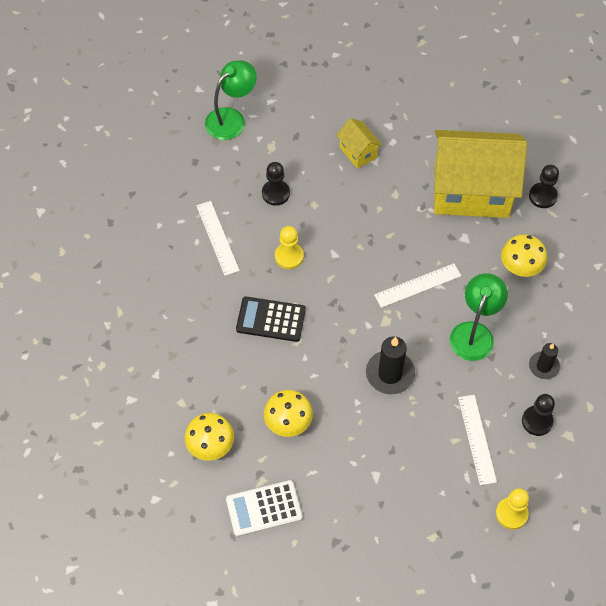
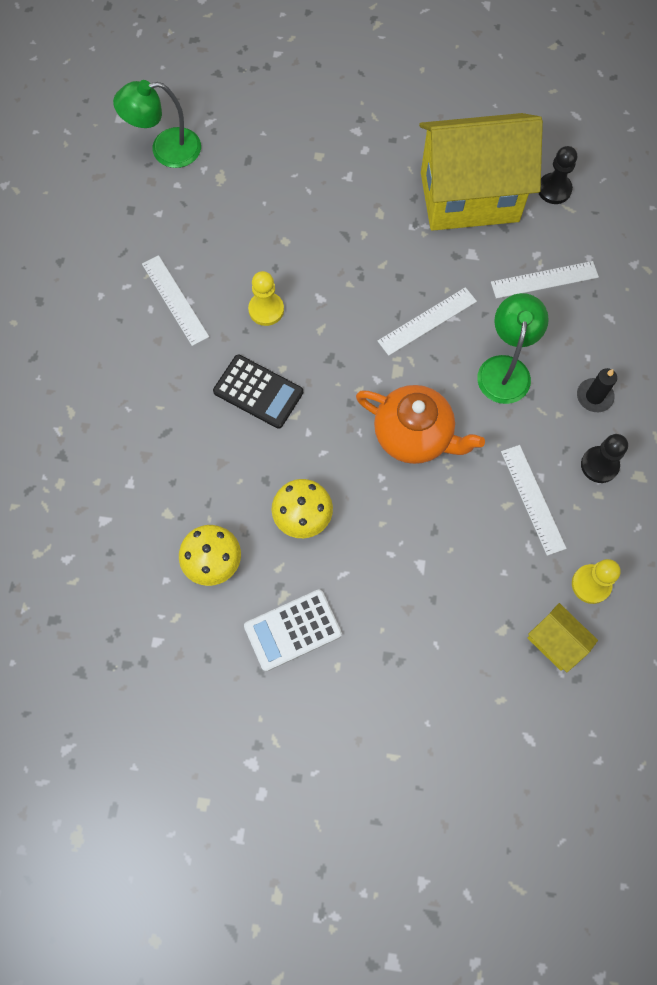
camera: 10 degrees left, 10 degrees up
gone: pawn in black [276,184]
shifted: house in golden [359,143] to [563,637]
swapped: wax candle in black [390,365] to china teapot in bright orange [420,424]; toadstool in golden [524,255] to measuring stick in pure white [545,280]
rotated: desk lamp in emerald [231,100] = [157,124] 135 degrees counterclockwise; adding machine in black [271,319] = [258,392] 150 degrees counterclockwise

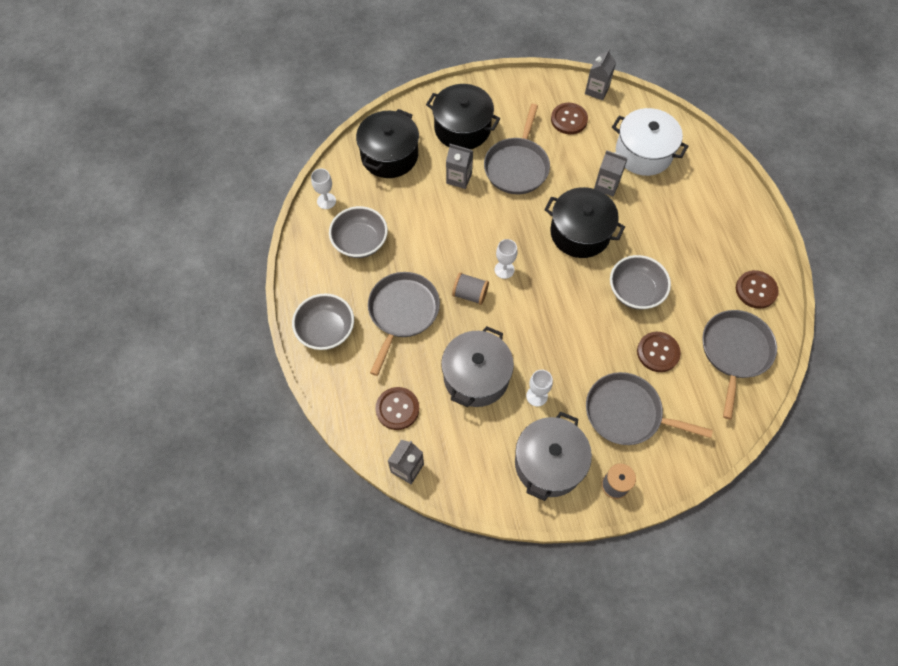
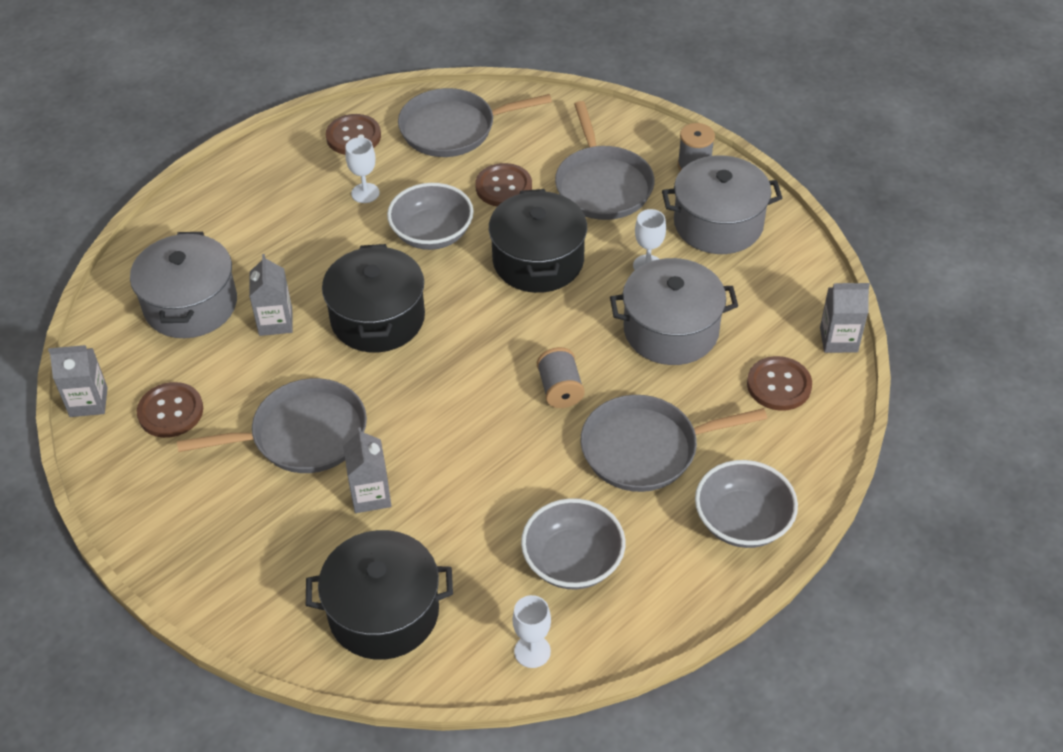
camera: 120 degrees left, 15 degrees down
shifted: chalice in pure white [506,259] to [362,170]; stockpot in black [463,116] to [538,241]
repainted: stockpot in pure white [650,142] to stockpot in gray [183,285]

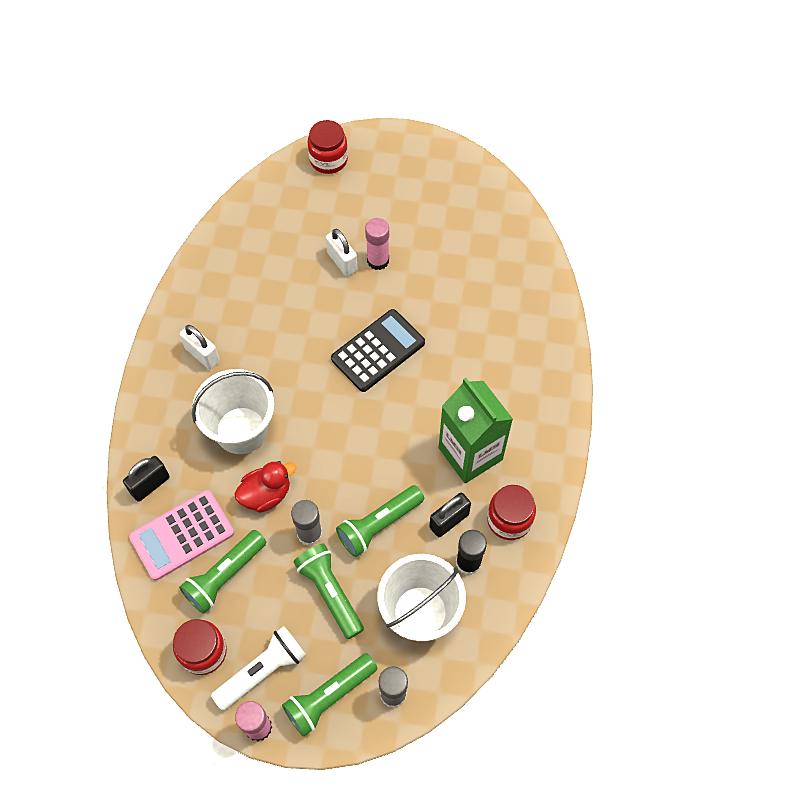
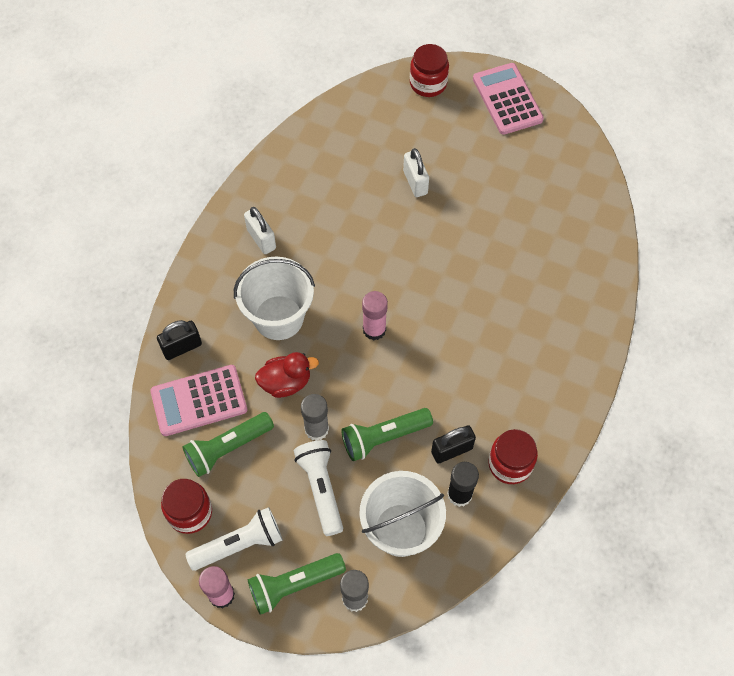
camera: 15 degrees right, 0 degrees up
gone: adding machine in black [378,350]; milk carton in emerald [476,430]
new: adding machine in rosy [508,99]
shifted: stick of glue in rosy [377,244] to [375,315]
repainted: torch in emerald [329,591] to torch in pure white [318,488]

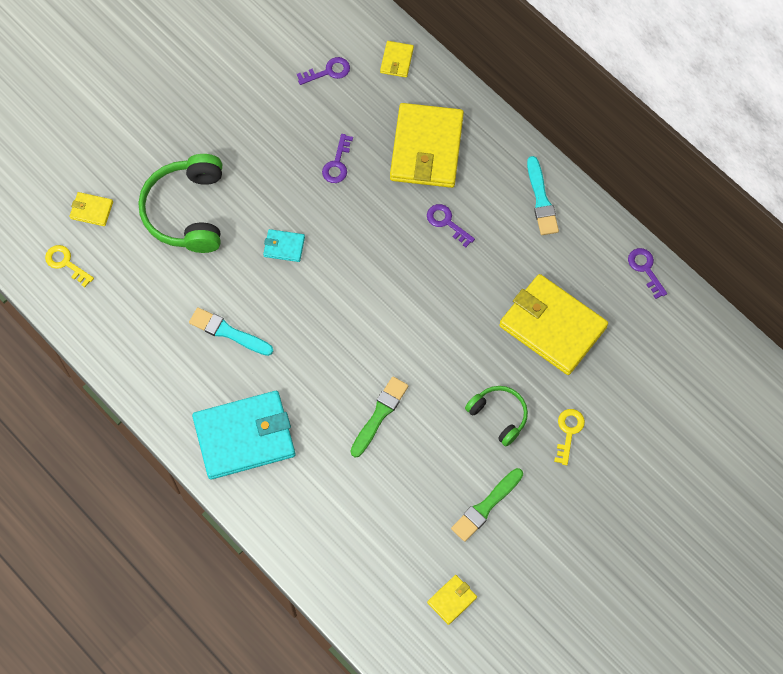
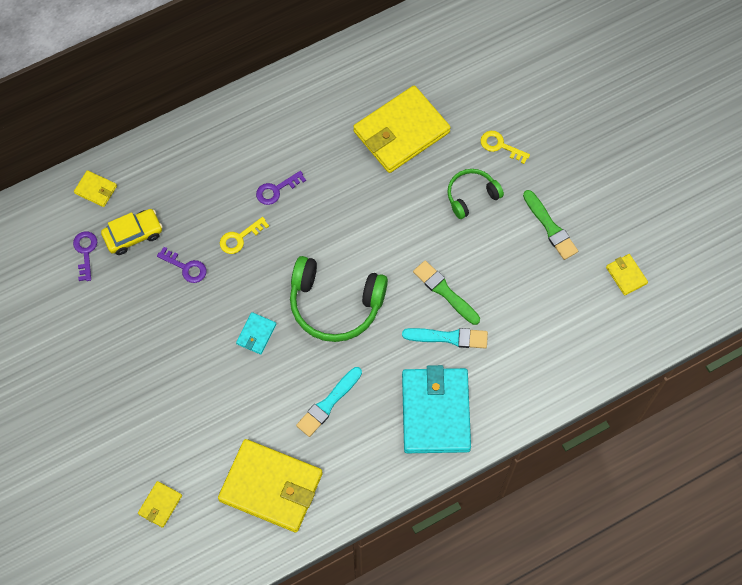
camera: 75 degrees left, 0 degrees up
gone: latchkey in purple [647,273]
new: car in golden [132,232]
shifted: card wallet in golden [427,145] to [270,485]; latchkey in golden [69,266] to [244,235]; headset in emerald [180,203] to [339,299]; brush in aqua [543,195] to [445,338]

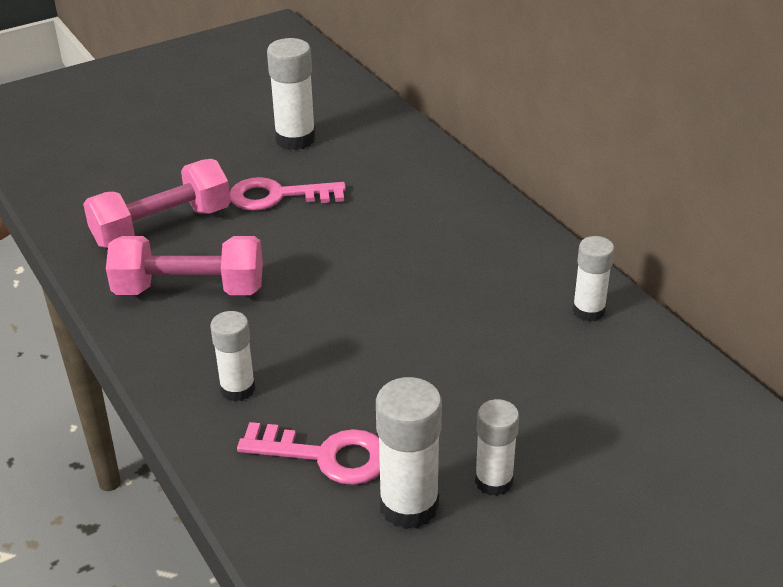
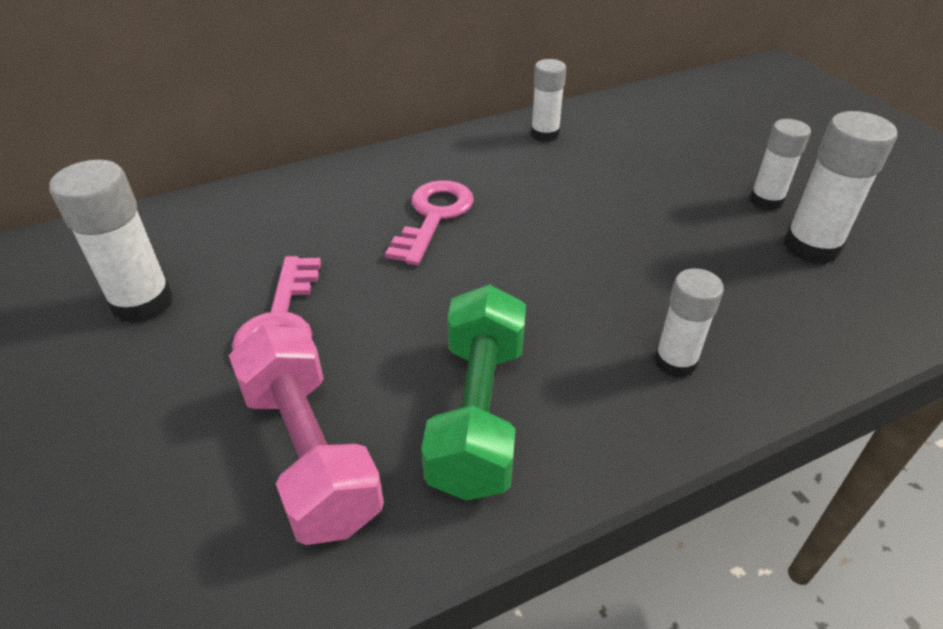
camera: 85 degrees left, 5 degrees up
shifted: latchkey in rosy [308,453] to [429,222]
repainted: free weight in rosy [184,265] to free weight in emerald [473,392]

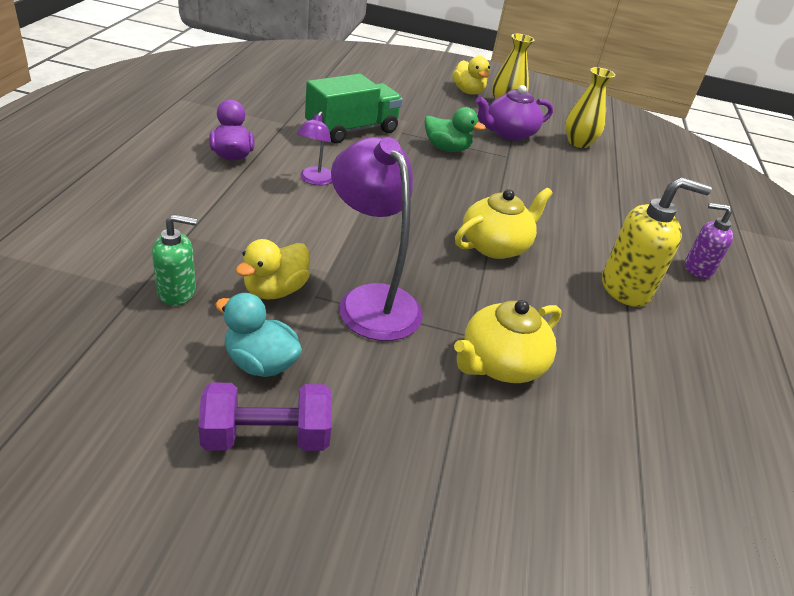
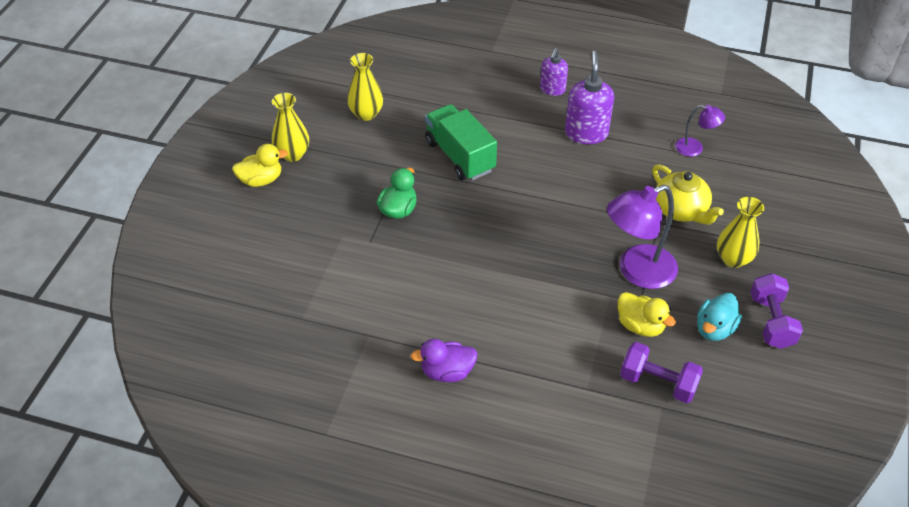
camera: 80 degrees left, 10 degrees up
gone: china teapot in golden [504,223]; china teapot in purple [514,113]
new: tall vase in golden [740,232]
shifted: toy truck in emerald [354,108] to [461,142]; desk lamp in purple [314,148] to [700,131]
swapped: soap pump in emerald [174,260] to free weight in purple [661,372]
repainted: soap pump in golden [657,242] to soap pump in purple [589,97]

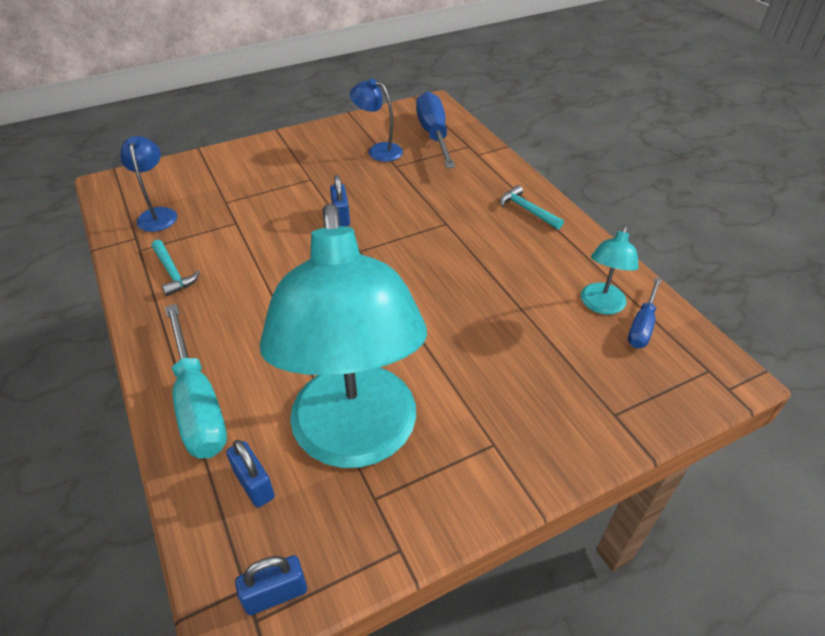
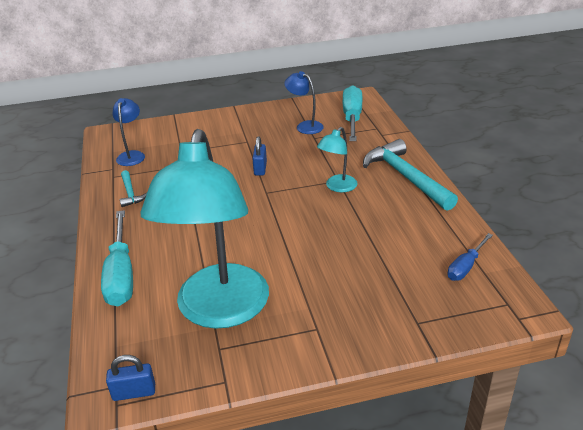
camera: 15 degrees right, 10 degrees down
gone: lock in blue [250,474]
shifted: desk lamp in aqua [610,270] to [337,159]
repainted: flat screwdriver in blue [435,129] to flat screwdriver in aqua [352,113]
scaled: hammer in aqua [532,207] = [410,175] x2.03

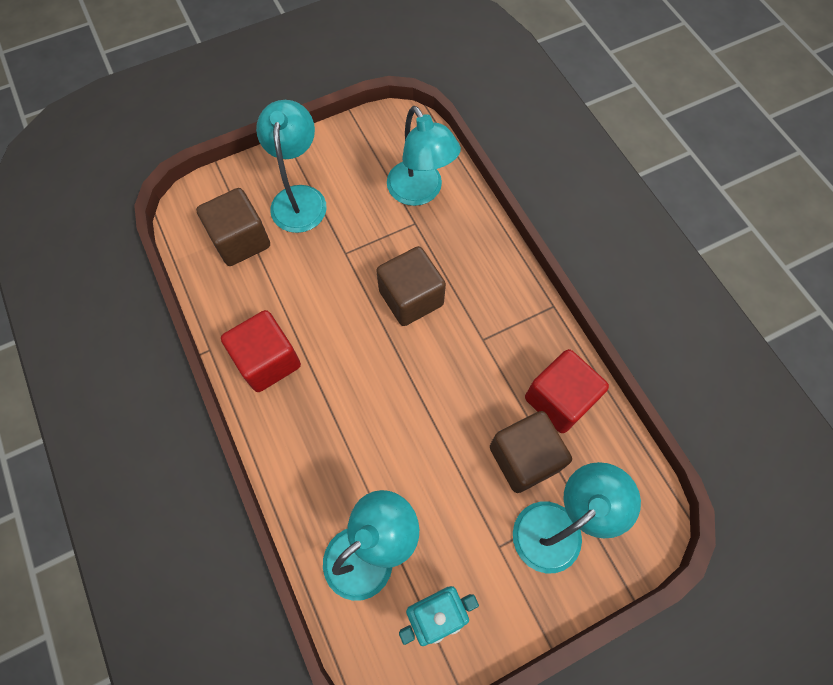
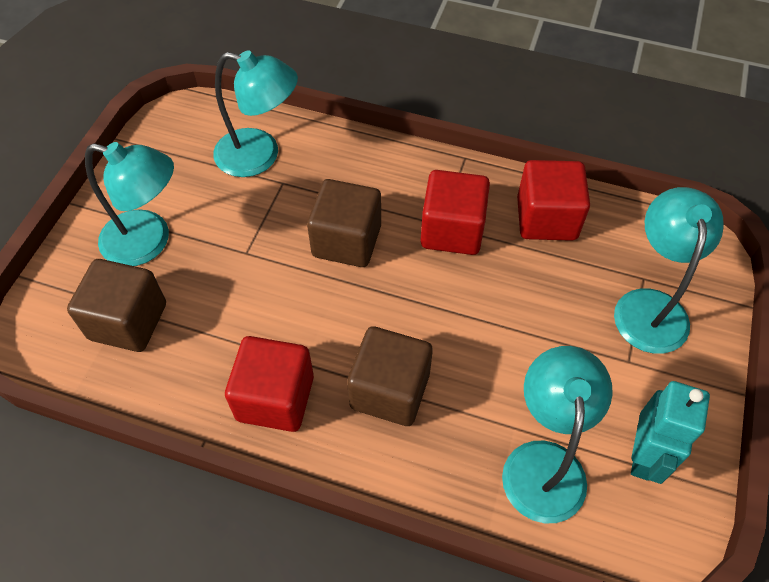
camera: 45 degrees left, 10 degrees down
new: block in scarlet [455,212]
shifted: block in brown [531,452] to [390,376]
rotated: desk lamp in aqua [291,166] = [129,204] 150 degrees clockwise

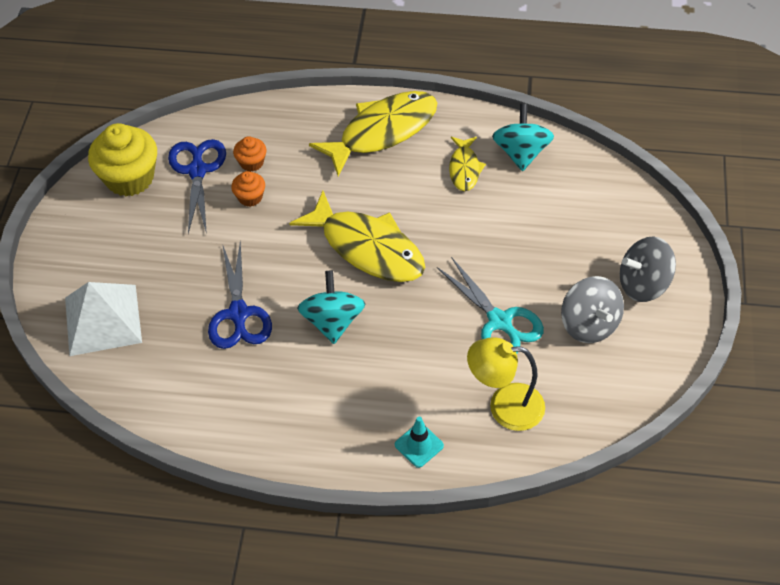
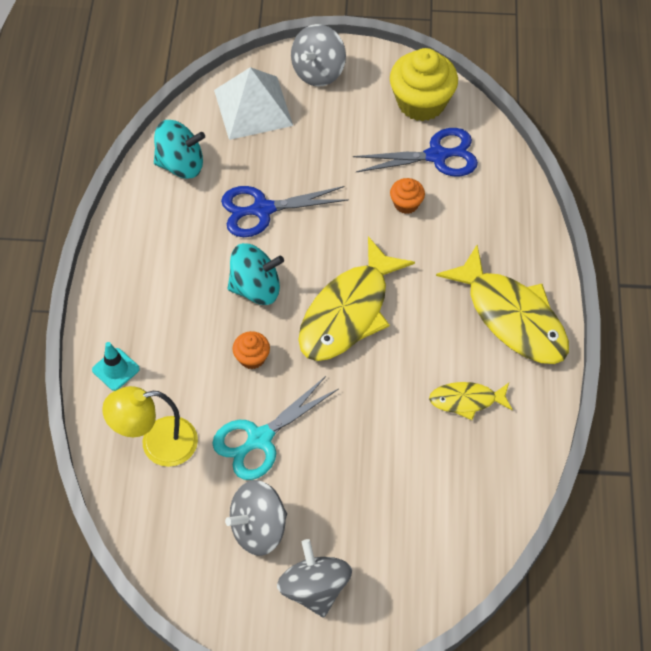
camera: 85 degrees right, 5 degrees up
new: spinning top in gray [318,55]
shifted: spinning top in aqua [523,137] to [179,149]; cupcake in bright orange [249,154] to [251,350]
rotated: desk lamp in golden [506,384] = [150,426] 105 degrees counterclockwise

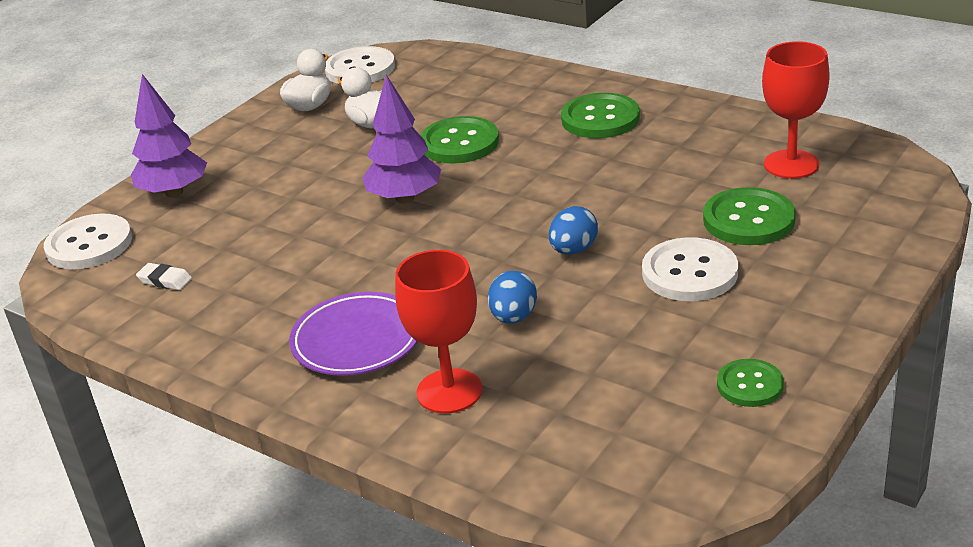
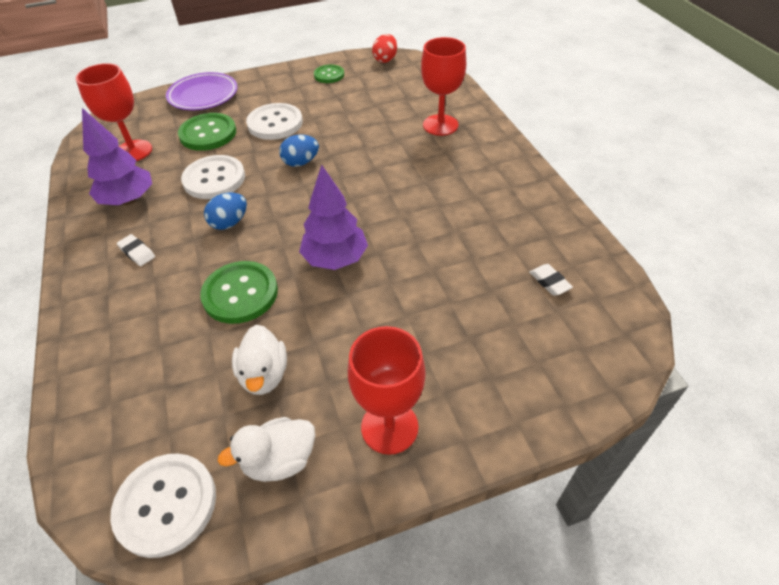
camera: 145 degrees left, 15 degrees up
new: chalice in scarlet [387,390]; toy egg in scarlet [384,48]
shifted: fir tree in purple [169,135] to [117,156]; plate in purple [353,333] to [201,91]; button in pure white [88,241] to [213,177]; toy egg in blue [512,297] to [225,211]
swapped: button in emerald [600,115] to pencil eraser in pure white [136,250]

